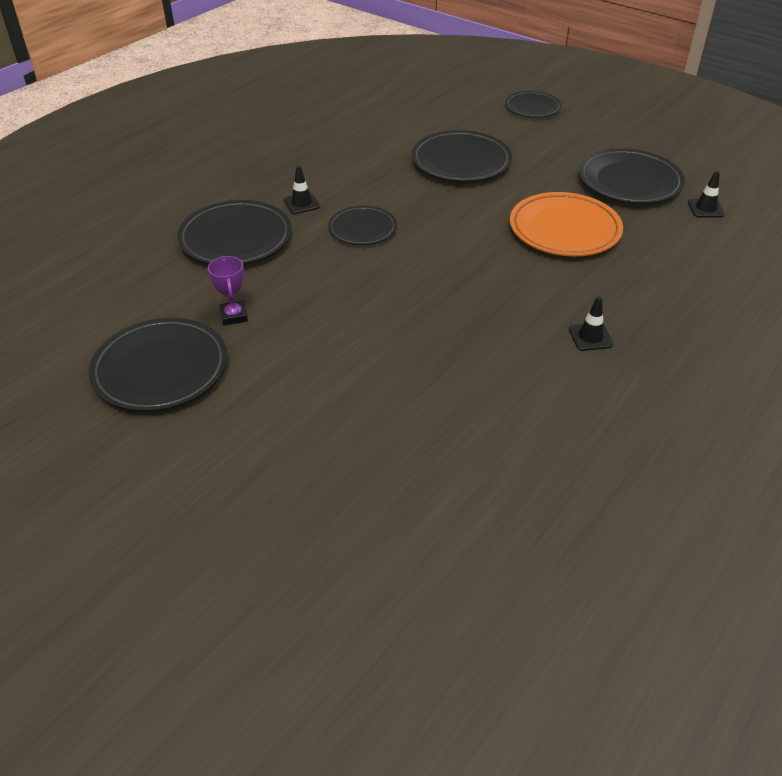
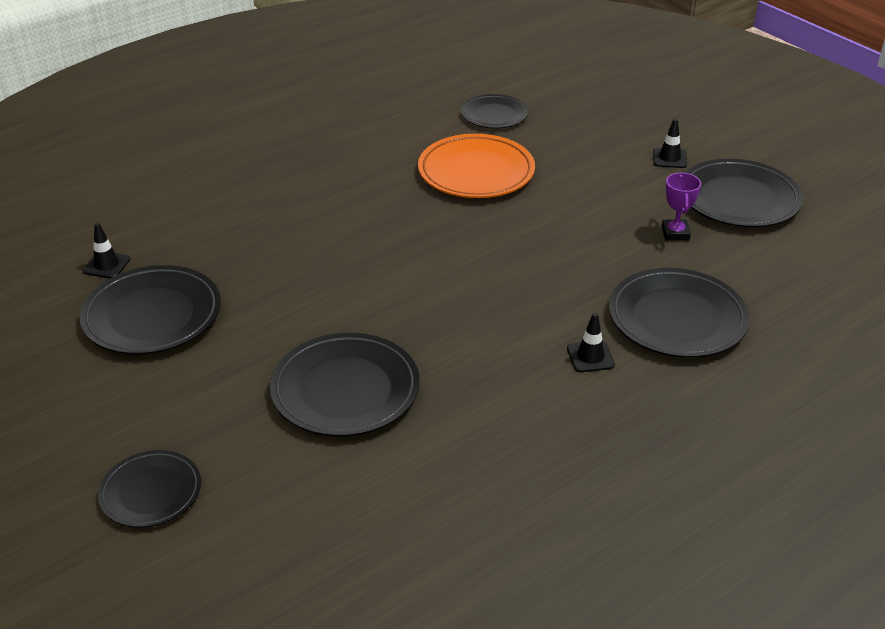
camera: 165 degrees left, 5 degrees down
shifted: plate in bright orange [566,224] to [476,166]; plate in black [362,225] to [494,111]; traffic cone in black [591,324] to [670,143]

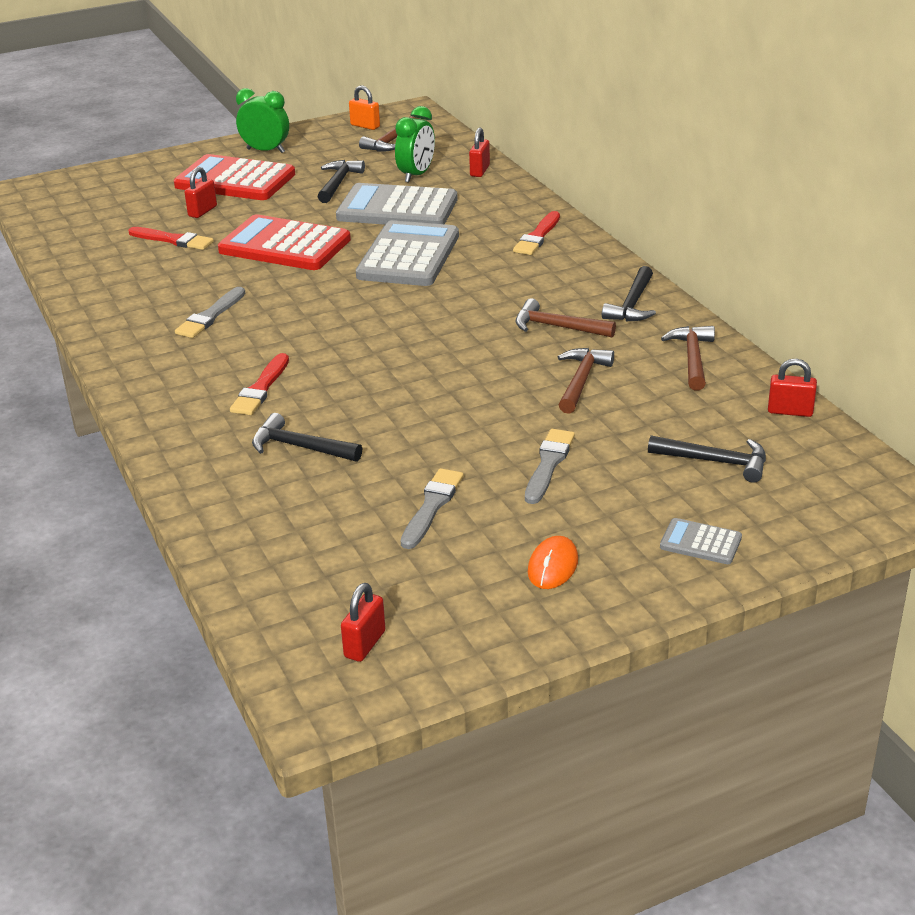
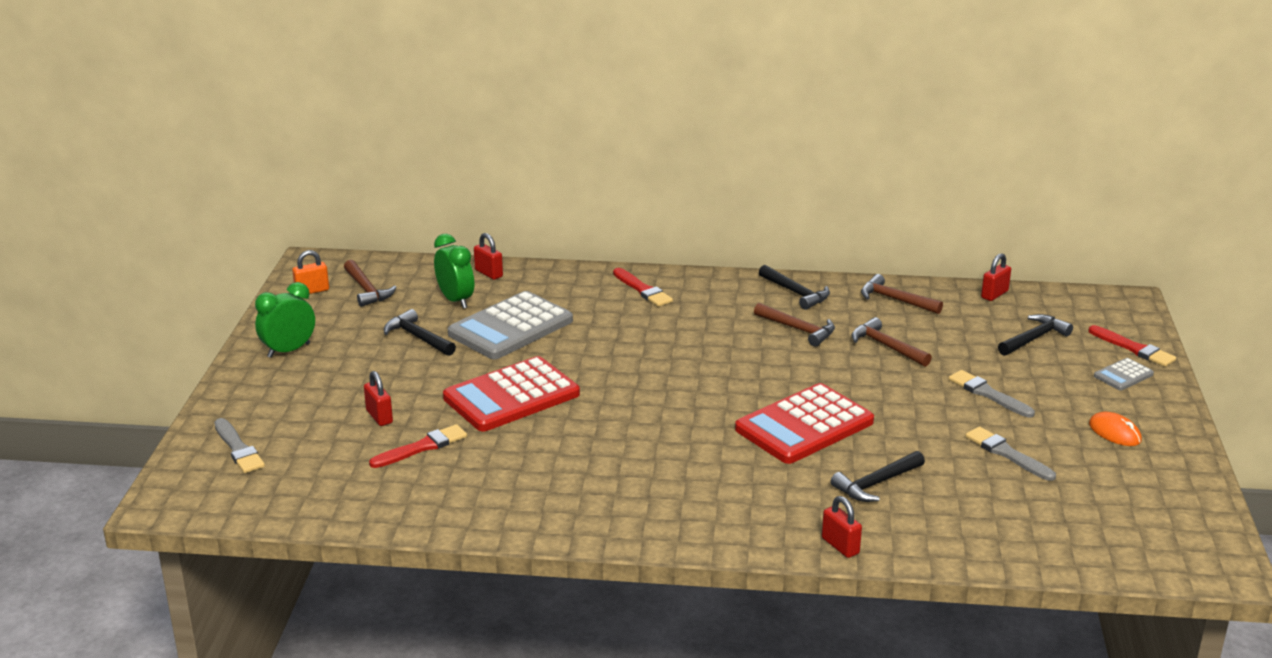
camera: 60 degrees left, 5 degrees down
gone: adding machine in gray [407,253]
shifted: brush in gray [210,312] to [239,445]; adding machine in scarlet [234,177] to [804,423]; lock in scarlet [363,622] to [842,527]; brush in scarlet [259,384] to [1132,346]
rotated: hammer in brown [566,318] = [794,325] 105 degrees counterclockwise

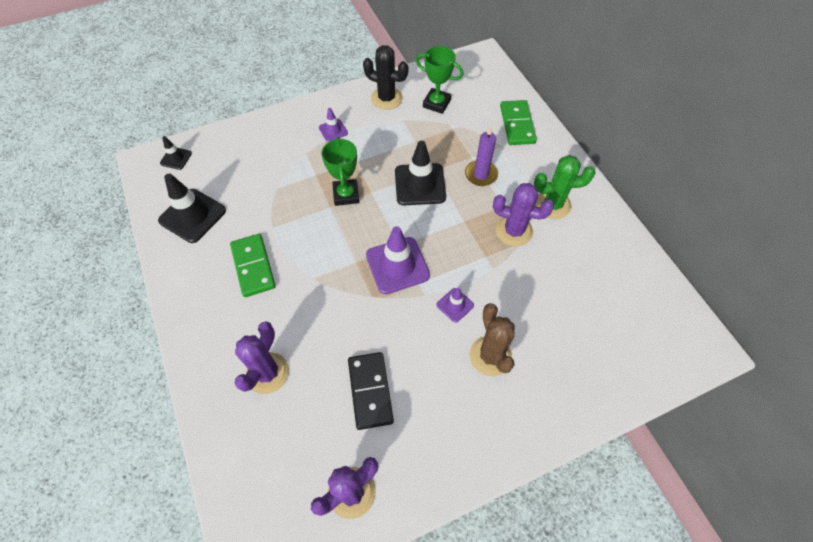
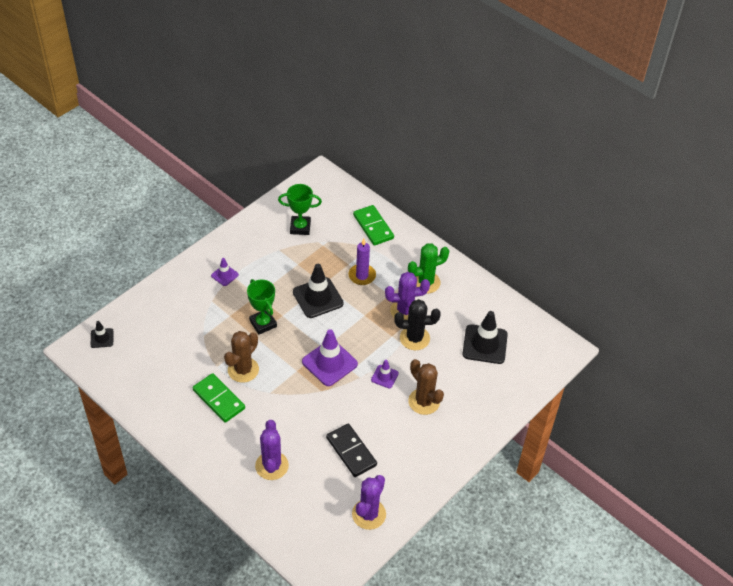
camera: 25 degrees left, 10 degrees down
new: prickly plant in brown [241,357]
shifted: prickly plant in black [385,77] to [417,324]; traffic cone in black [192,208] to [485,337]

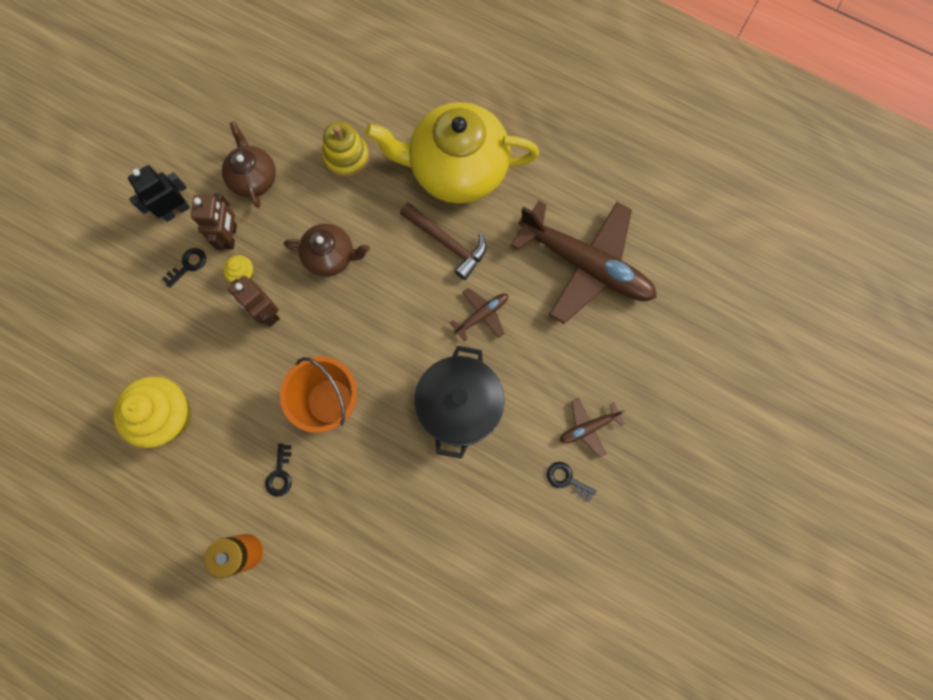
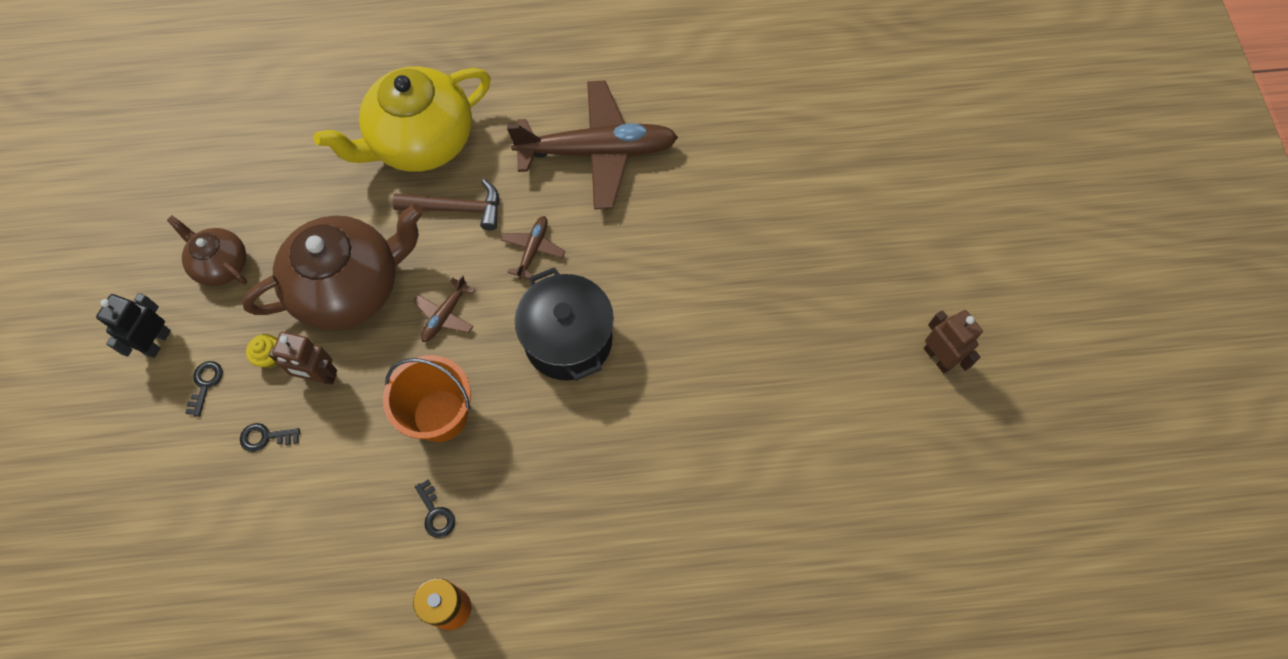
camera: 35 degrees left, 10 degrees down
gone: cupcake in golden [152,412]; ring stacker in golden [346,149]
shifted: latchkey in black [571,482] to [270,437]; plane in brown [592,428] to [444,308]; toy robot in brown [214,221] to [953,341]
scaled: china teapot in brown [327,250] = [333,267] x1.90

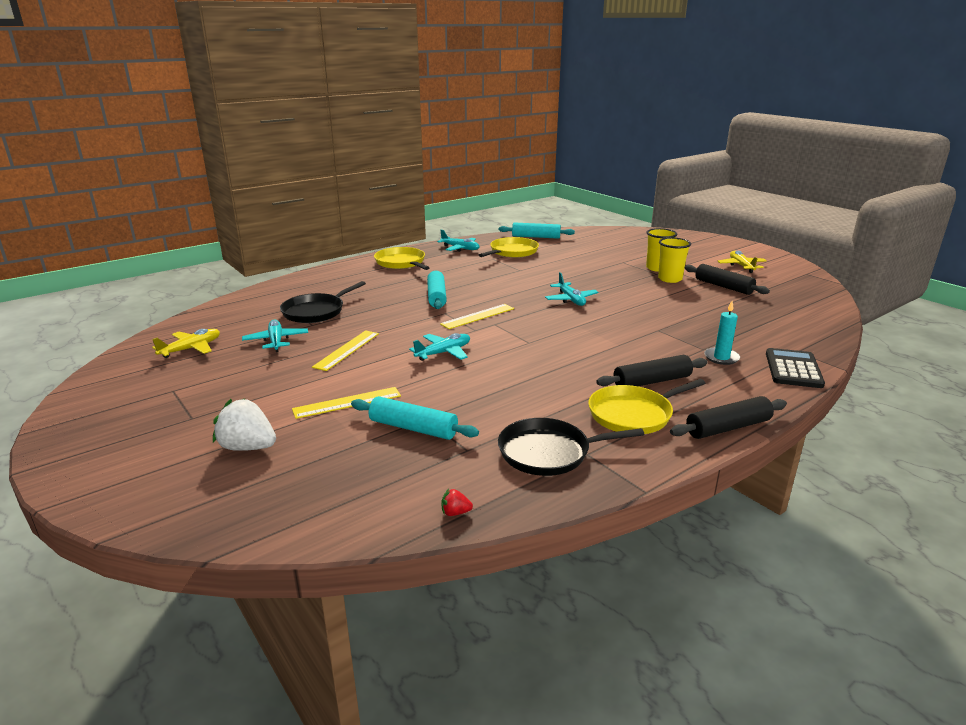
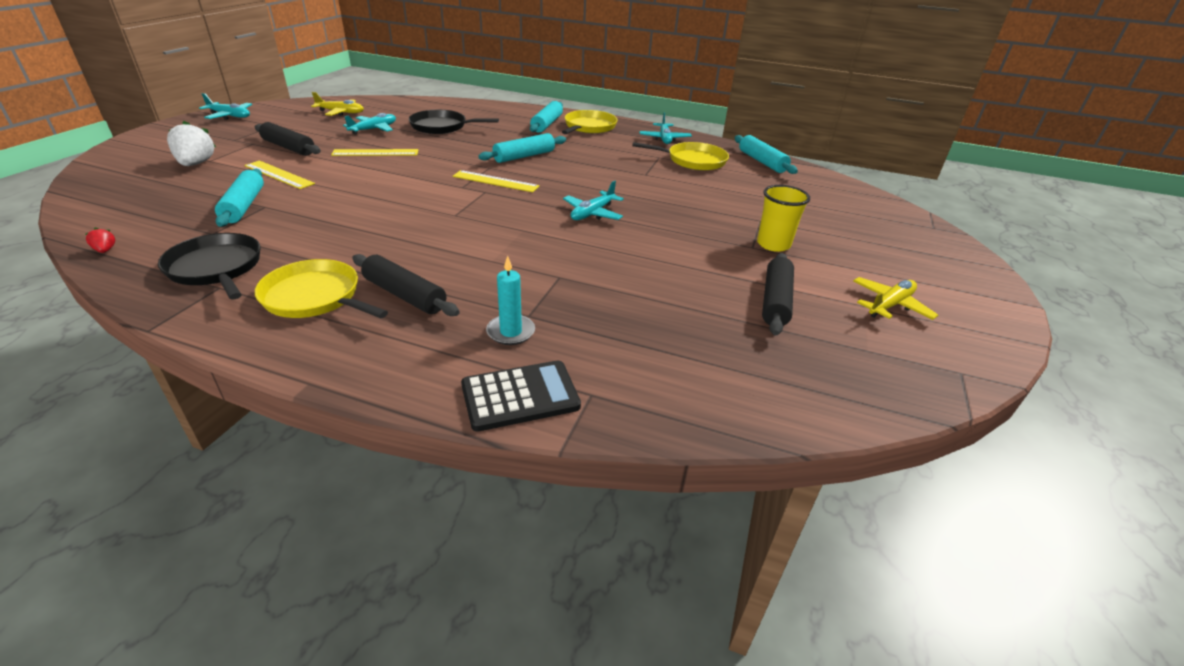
camera: 55 degrees right, 10 degrees up
gone: tumbler in golden [674,260]
new: rolling pin in aqua [546,117]
shifted: plane in aqua [439,347] to [225,106]; rolling pin in black [728,417] to [288,139]

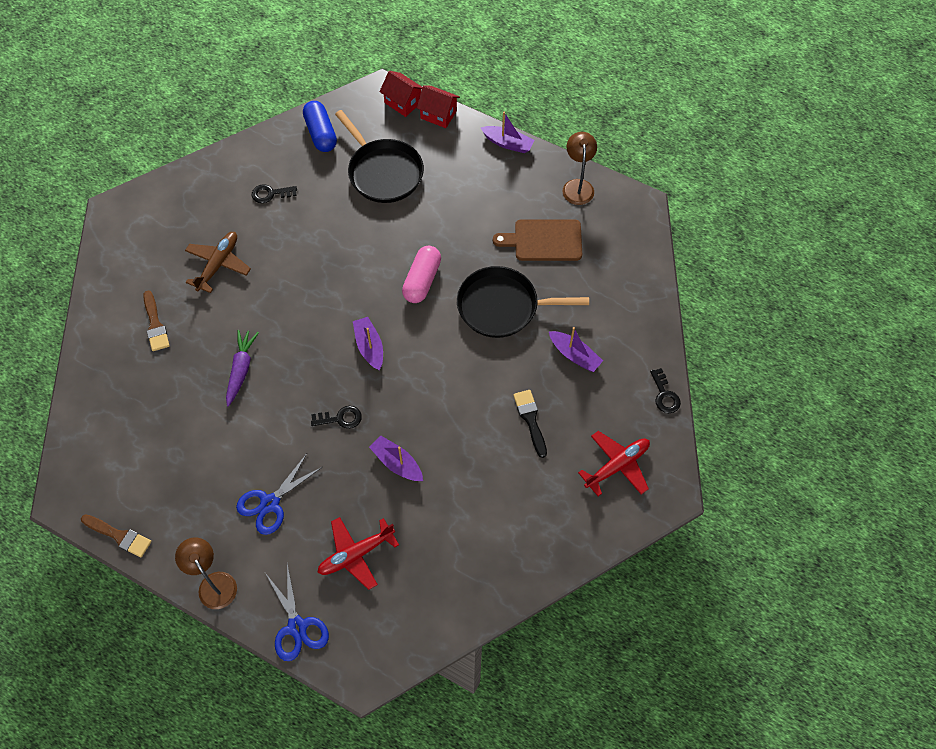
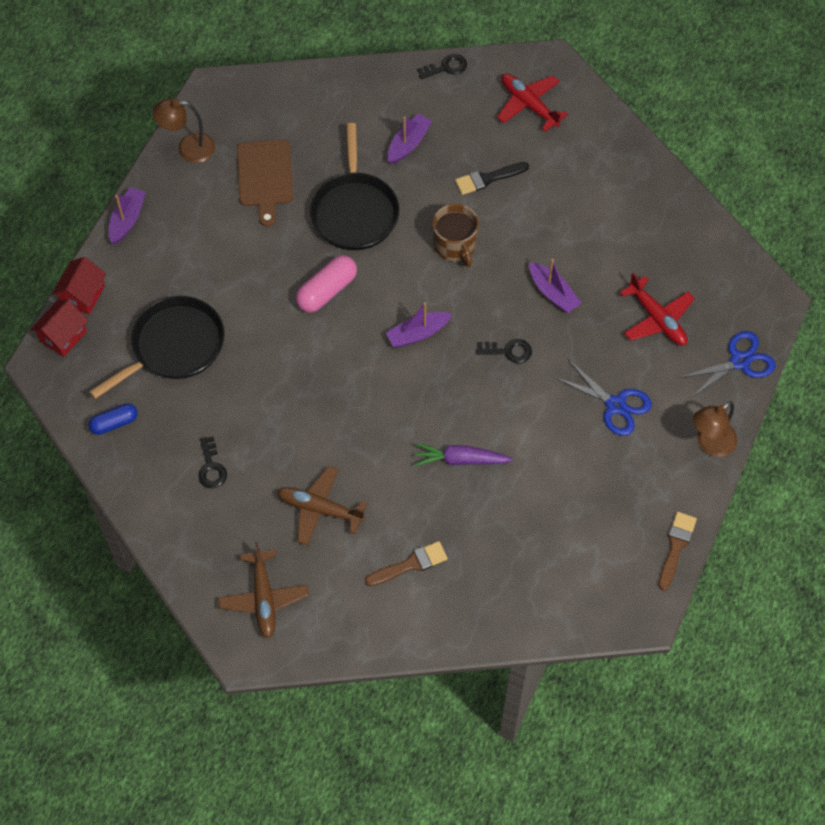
camera: 95 degrees left, 0 degrees up
new: plane in brown [263,590]; tea mug in brown [456,235]
rotated: pill shape in rosy [421,274] = [326,284] 60 degrees counterclockwise; latchkey in black [336,417] = [504,351] 105 degrees clockwise; sailboat in purple [396,458] = [555,286] 75 degrees counterclockwise
scaled: pill shape in blue [320,126] = [113,419] x0.65

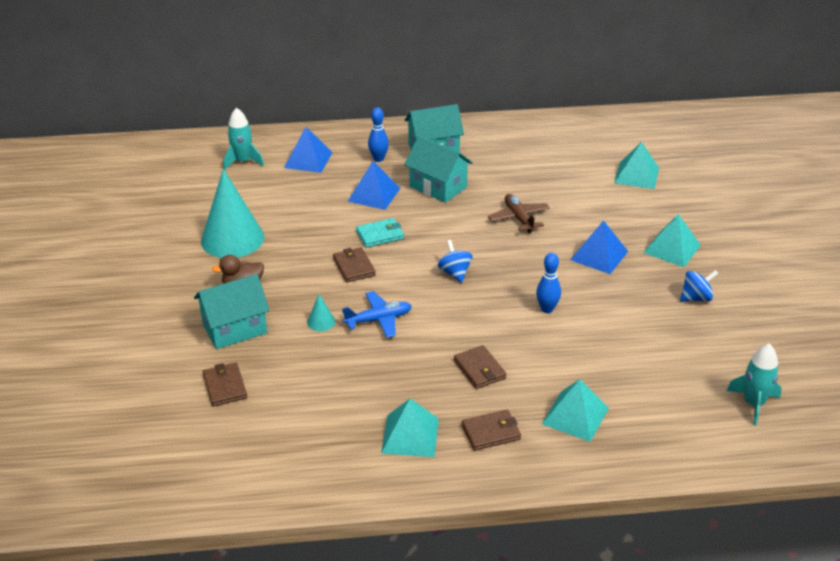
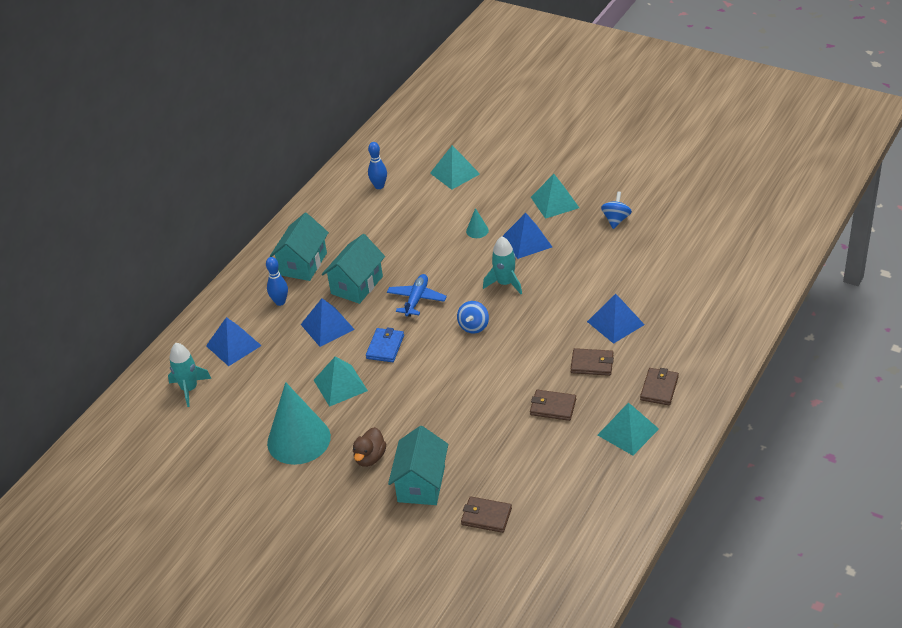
camera: 50 degrees left, 5 degrees up
gone: plane in brown [519,213]
new: pyramid in blue [616,319]
shifted: pyramid in aqua [575,410] to [341,382]; skittle in blue [548,283] to [377,165]; plane in blue [377,314] to [417,295]; cone shape in aqua [321,312] to [477,223]; toy rocket in aqua [754,385] to [502,265]; card wallet in brown [354,265] to [553,405]
repainted: card wallet in aqua [380,233] to card wallet in blue [385,344]
rotated: house in aqua [438,169] = [353,269] 45 degrees counterclockwise; spinning top in blue [455,261] = [473,317] 90 degrees counterclockwise

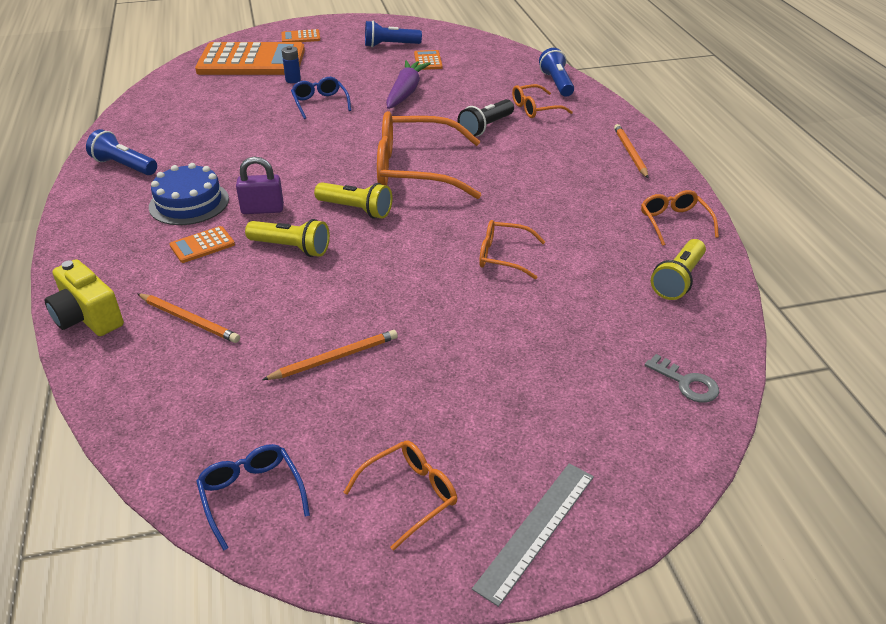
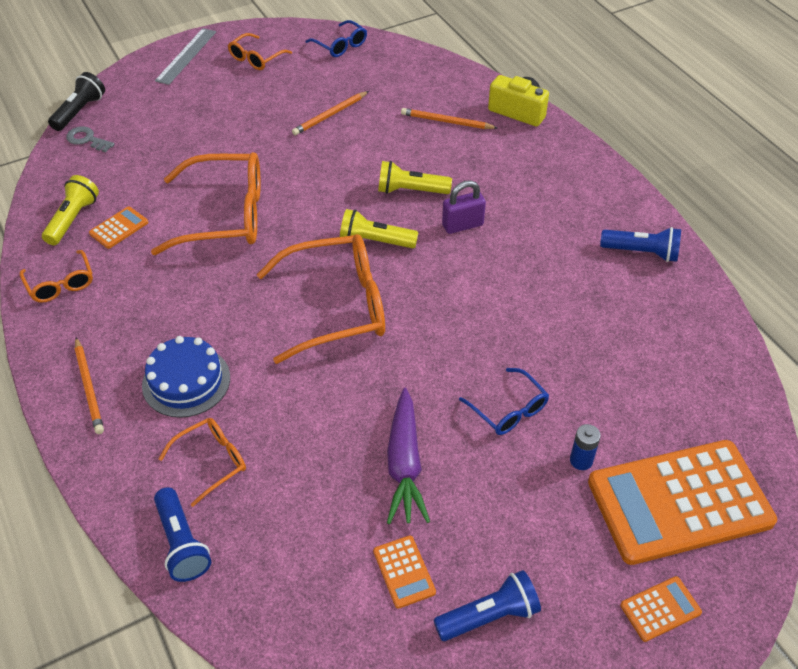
camera: 165 degrees right, 10 degrees up
shifted: torch in black [486,118] to [76,101]; adding machine in bright orange [202,244] to [118,227]; gateau in blue [189,194] to [186,377]
scaled: spectacles in bright orange [512,249] = [206,203] x1.98

